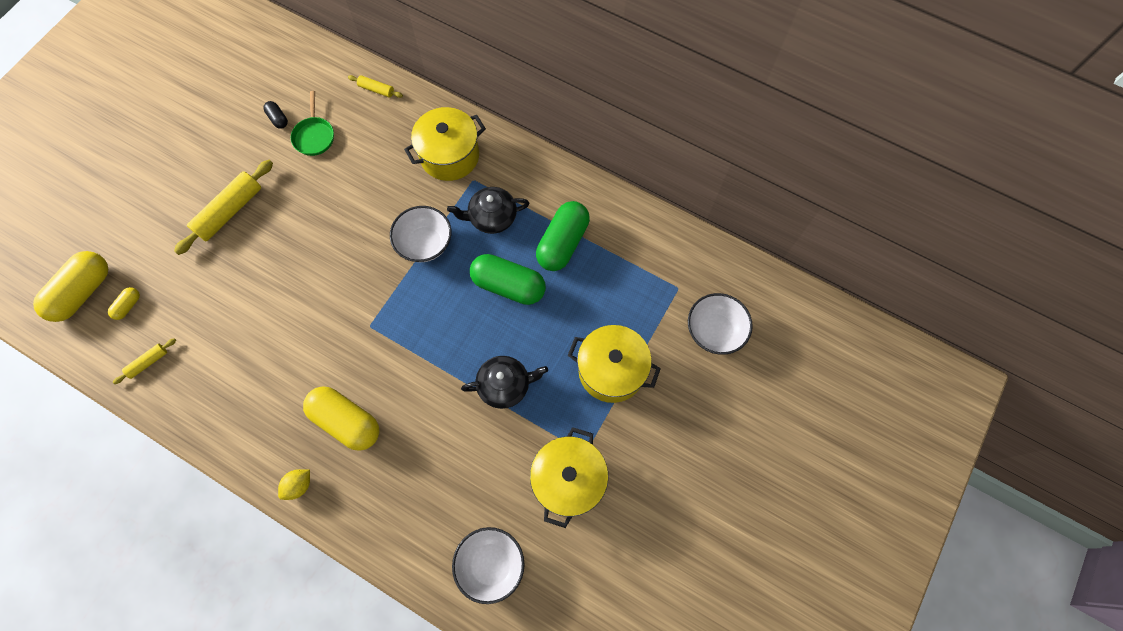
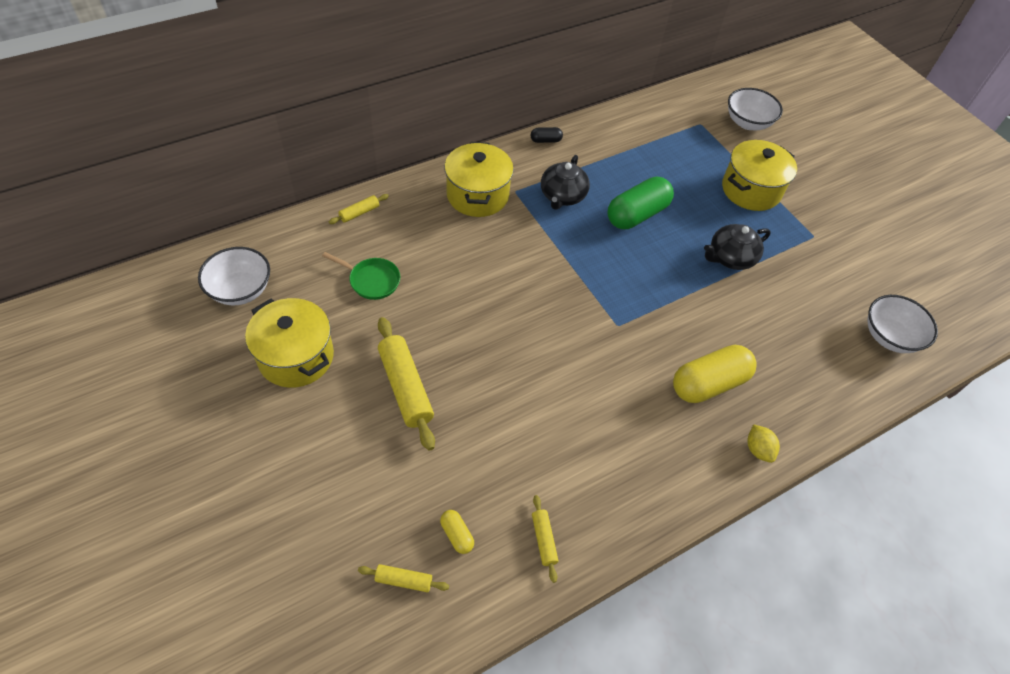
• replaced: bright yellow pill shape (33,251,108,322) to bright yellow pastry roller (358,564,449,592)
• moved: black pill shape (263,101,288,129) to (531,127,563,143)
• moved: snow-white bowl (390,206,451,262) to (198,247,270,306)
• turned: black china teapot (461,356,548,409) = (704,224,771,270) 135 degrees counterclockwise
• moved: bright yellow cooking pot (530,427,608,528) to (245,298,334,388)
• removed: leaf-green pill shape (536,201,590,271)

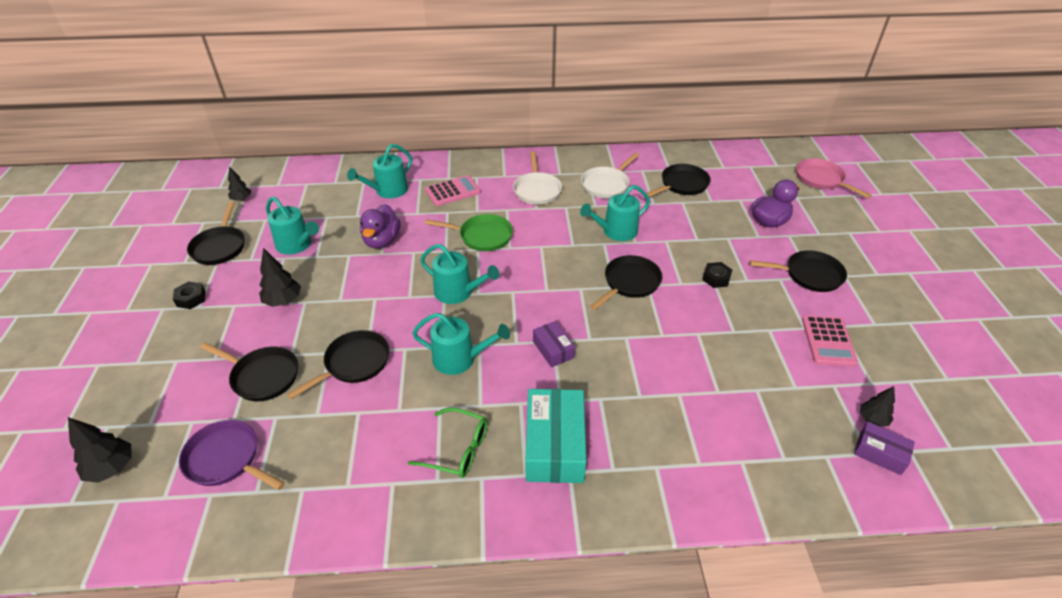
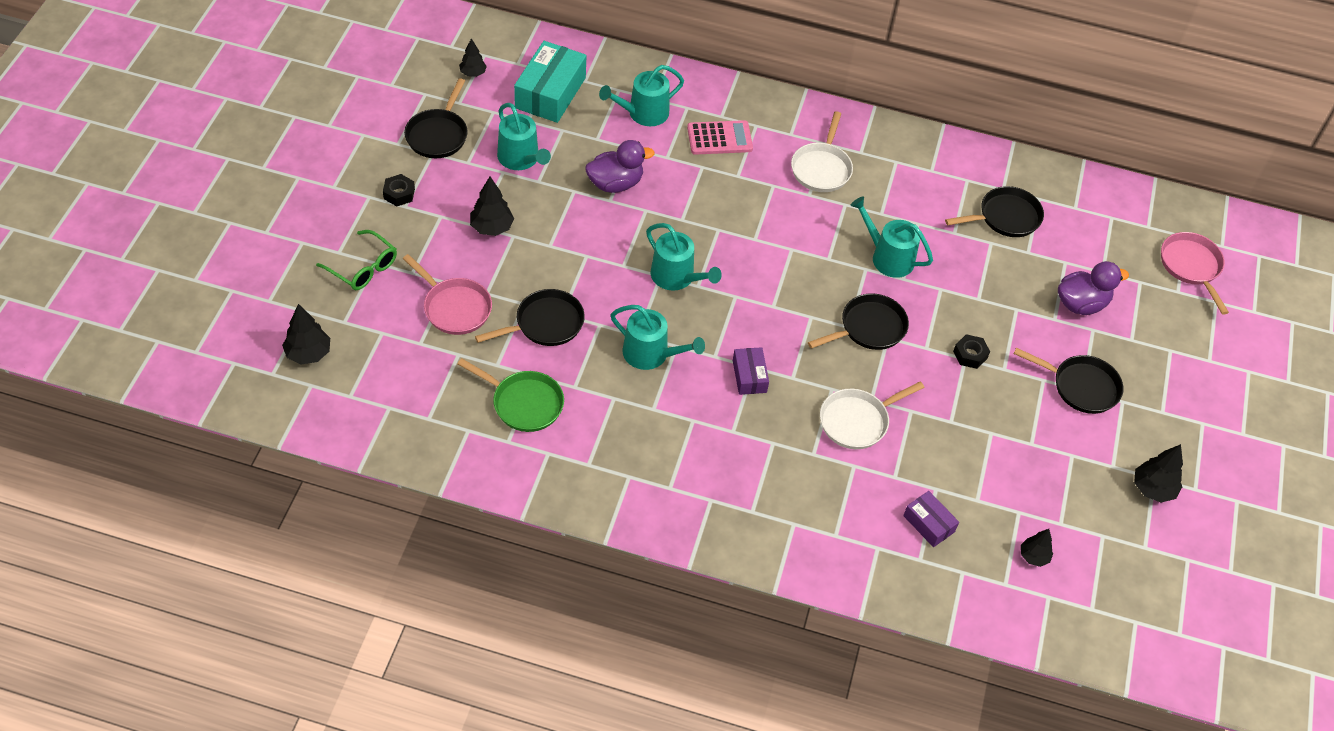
• removed: royal purple pan (179,420,285,490)
• recoloured: black pan (200,343,298,401) to pink pan (403,254,492,335)
• turned: royal purple toy duck (360,204,401,249) = (585,140,655,193) 135 degrees counterclockwise
• moved: leaf-green spectacles (408,408,487,478) to (316,230,397,290)
• moved: leaf-green pan (425,214,513,251) to (458,358,564,432)
• moved: turquoise box (525,389,587,483) to (514,41,587,123)
• turned: turquoise watering pot (580,185,650,241) = (850,196,933,278) 45 degrees clockwise
• moved: snow-white pan (581,153,639,198) to (820,381,925,449)
• removed: pink calculator (802,315,858,367)
• moved: royal purple box (854,422,915,475) to (903,491,959,547)
• added: black tree (1134,444,1183,503)

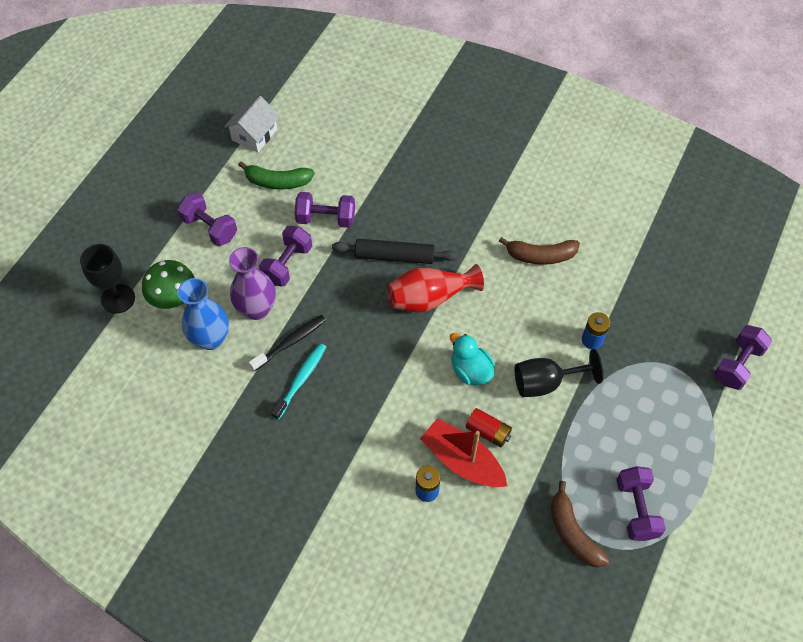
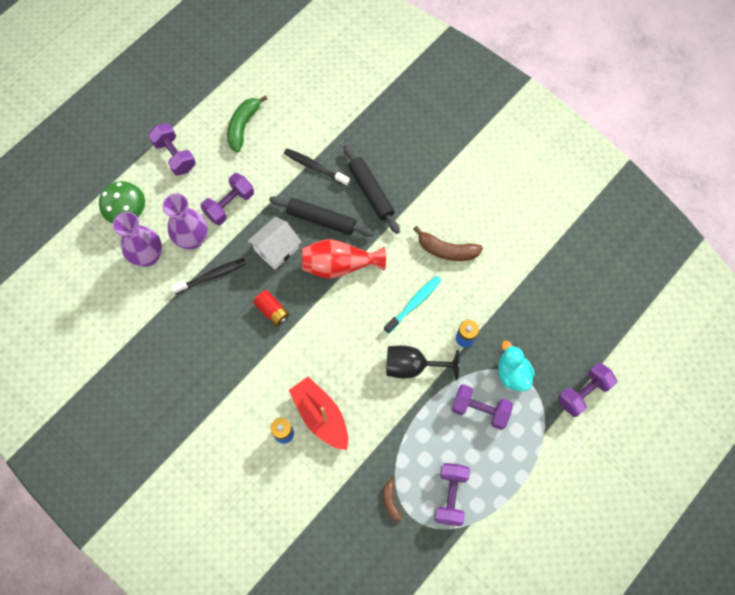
• removed: black chalice (80,244,135,314)
• recoloured: blue flower vase (178,278,229,350) to royal purple flower vase (113,212,162,267)
• moved: snow-white house (224,96,280,153) to (247,217,302,270)
• turned: leaf-green banana (238,161,314,189) = (227,96,267,152) 90 degrees clockwise
• moved: turquoise tooth brush (271,343,326,420) to (384,276,442,334)
• moved: royal purple hand weight (295,192,355,228) to (451,384,513,430)
• moved: turquoise toy duck (450,333,495,385) to (498,341,535,392)
• moved: red AA battery (466,408,512,447) to (253,290,290,327)
• resized: brown banana (551,481,609,567) = (383,476,402,522) x0.57
• added: black tooth brush (284,149,350,186)
• added: black pastry roller (343,145,400,234)

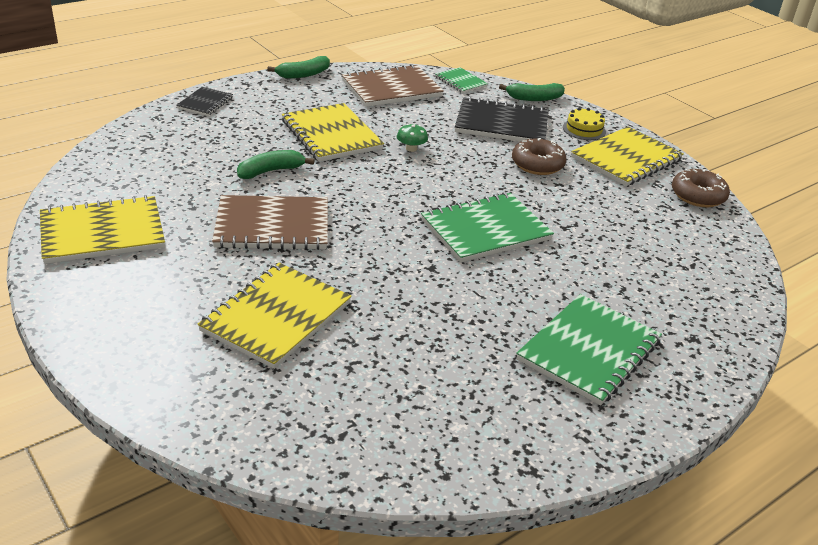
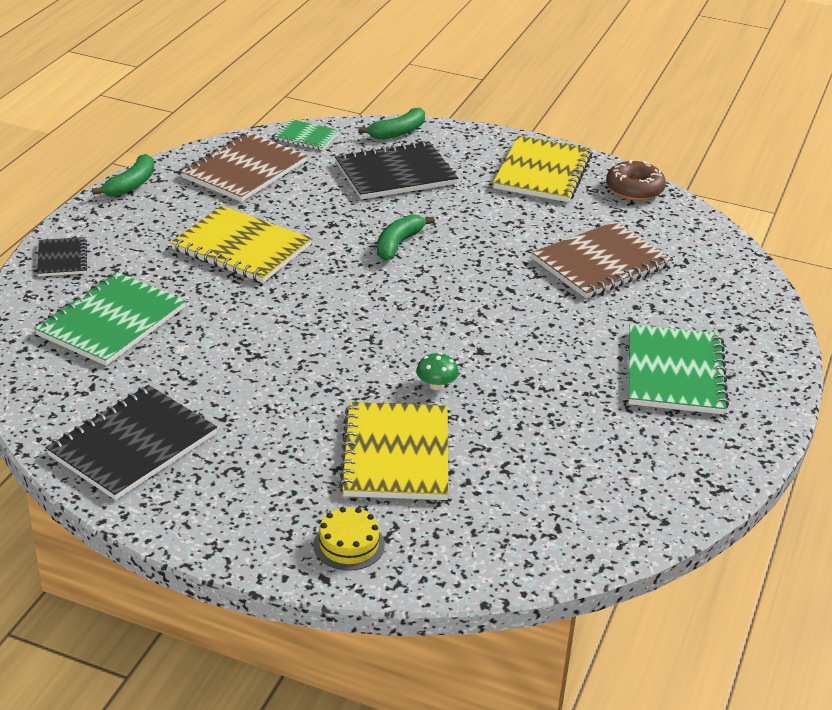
• recoloured: bright yellow notepad (40,195,165,264) to black notepad (46,385,217,500)
• moved: brown notepad (212,195,328,250) to (532,221,672,298)
• moved: leaf-green banana (237,150,315,179) to (377,214,435,261)
• moved: leaf-green fungus (397,124,428,152) to (416,352,459,390)
• moved: leaf-green notepad (421,192,554,263) to (34,272,186,366)
• removed: brown doughnut (512,138,567,175)
• moved: bright yellow gateau (563,108,606,140) to (313,507,385,571)

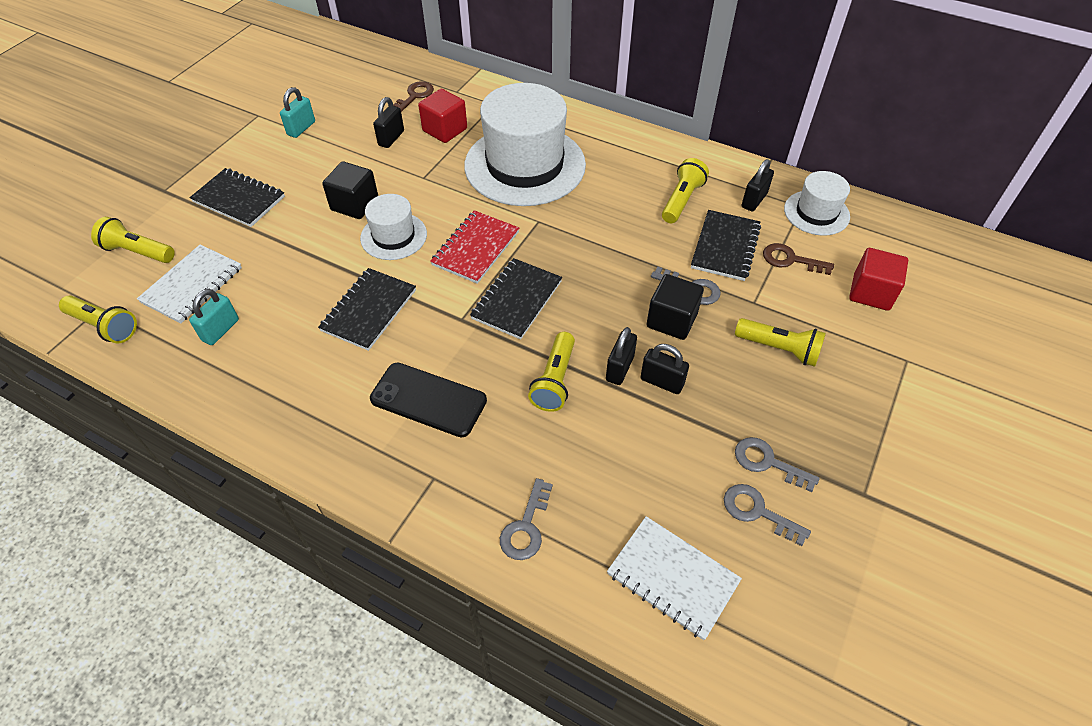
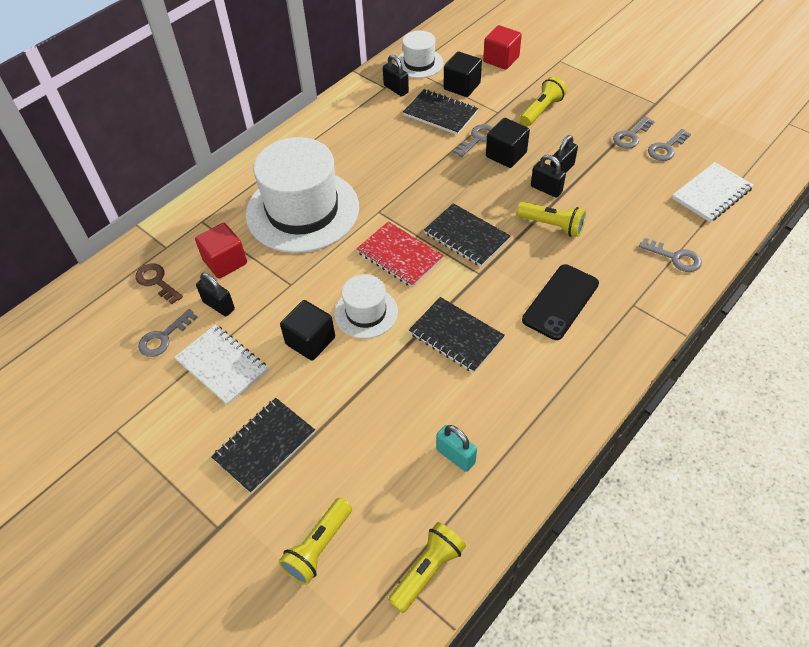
• moved: snow-white notepad (137,245,242,324) to (174,324,268,405)
• removed: turquoise lock (280,87,315,138)
• removed: bright yellow torch (662,158,709,223)
• replaced: brown key (763,243,834,275) to black block (444,51,482,97)
• added: grey key (138,309,198,357)

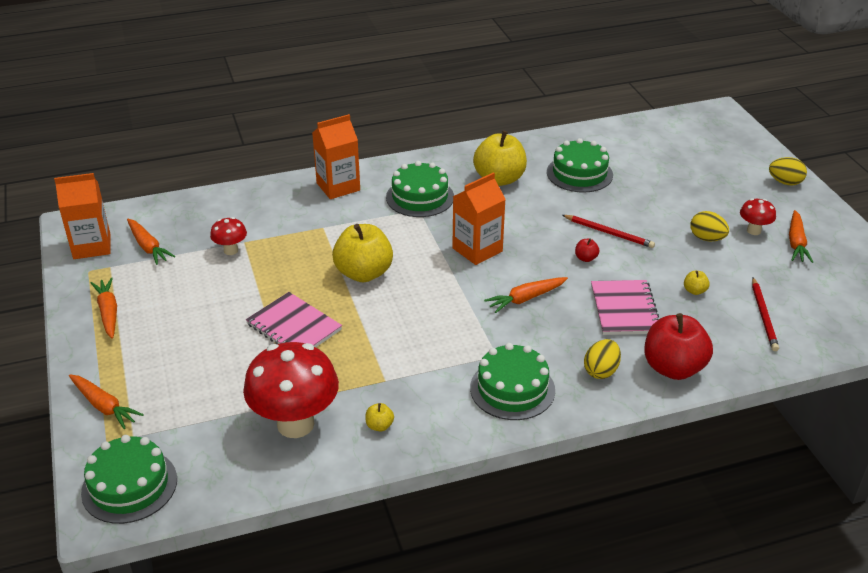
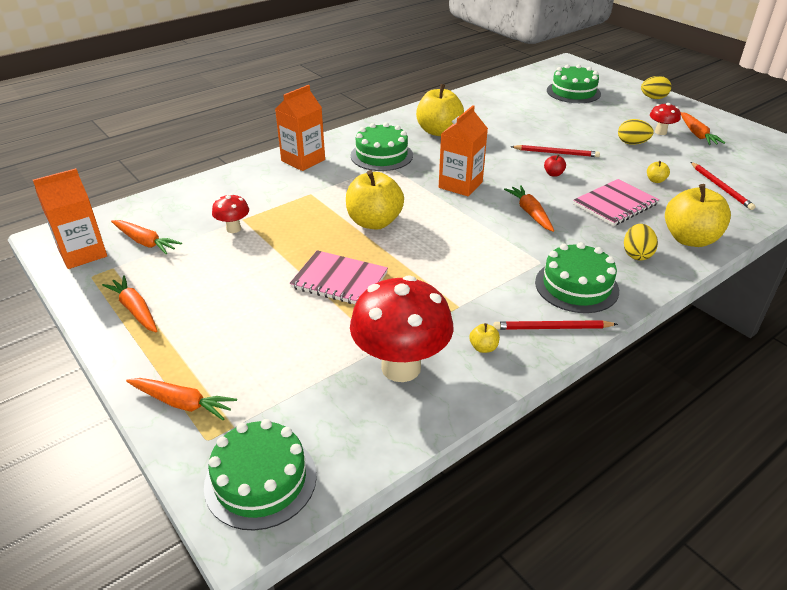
• turned: bright orange carrot (484,277,568,313) = (504,185,554,232) 120 degrees clockwise
• moved: leaf-green gateau (547,138,613,192) to (547,64,601,103)
• turned: pink notepad (591,280,659,335) = (573,179,659,226) 75 degrees clockwise
• recoloured: red apple fruit (644,313,713,380) to bright yellow apple fruit (665,184,731,247)
• added: red lead pencil (493,320,618,330)

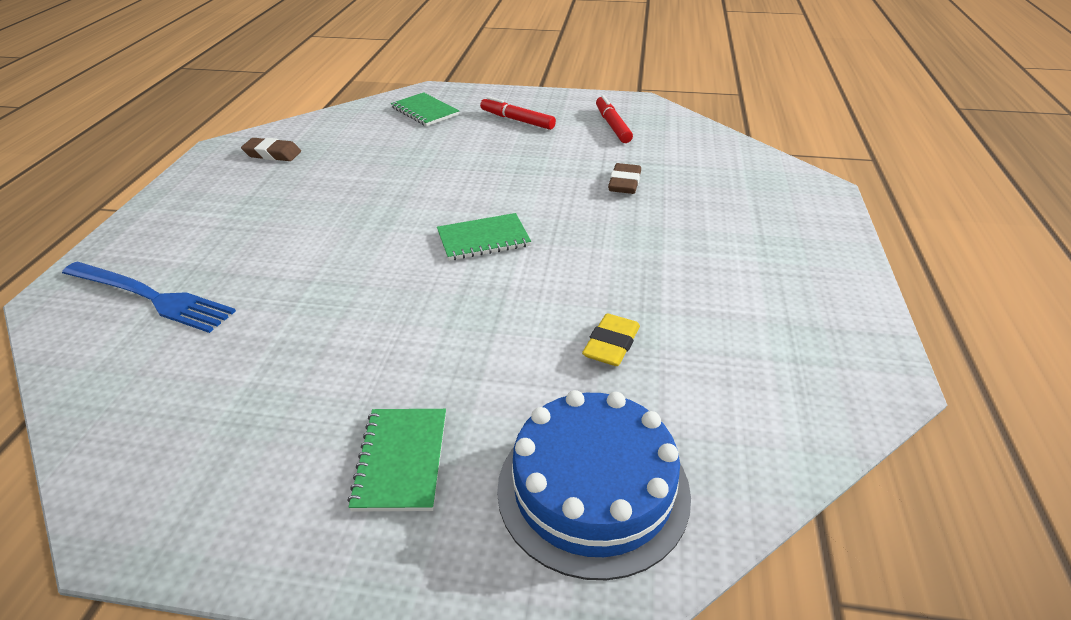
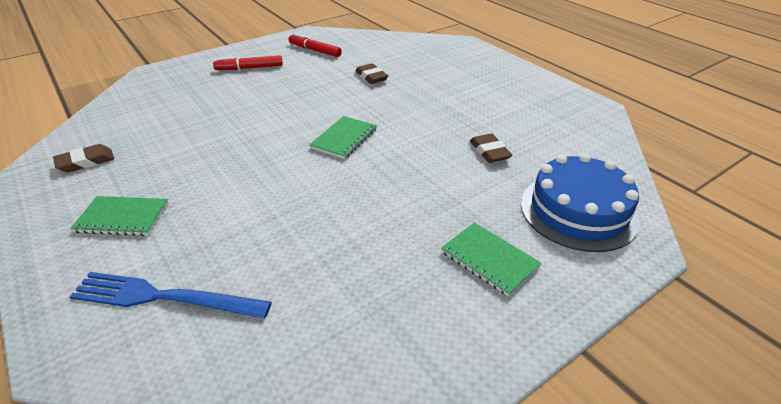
• turned: blue fork (62,262,236,333) = (69,272,272,319) 150 degrees counterclockwise
• moved: leaf-green notepad (391,92,460,126) to (70,196,169,236)
• recoloured: bright yellow eraser (582,313,640,366) to brown eraser (470,134,512,163)

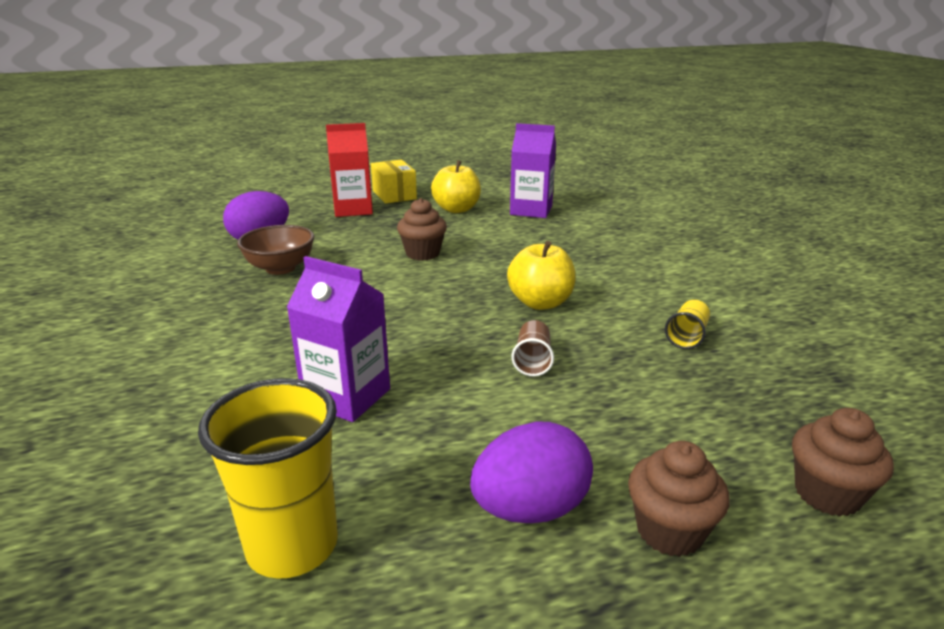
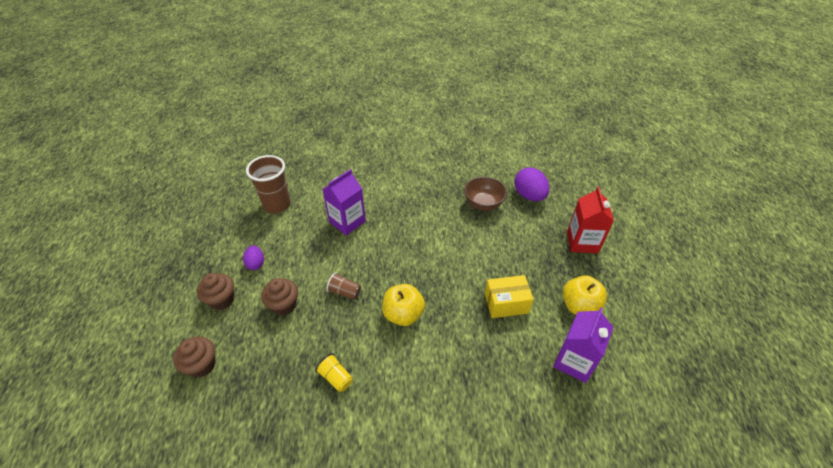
• recoloured: bright yellow tumbler (198,378,338,579) to brown tumbler (246,155,291,213)
• moved: bright yellow box (371,160,417,204) to (485,275,534,318)
• moved: brown cupcake (397,198,447,260) to (261,278,298,316)
• resized: royal purple egg shape (470,421,593,523) = (243,246,264,270) x0.58

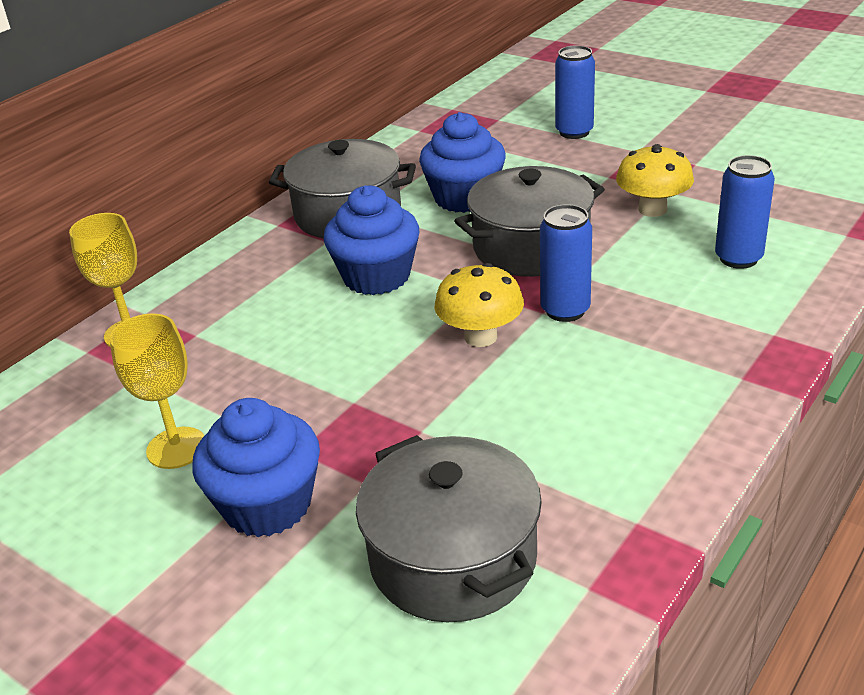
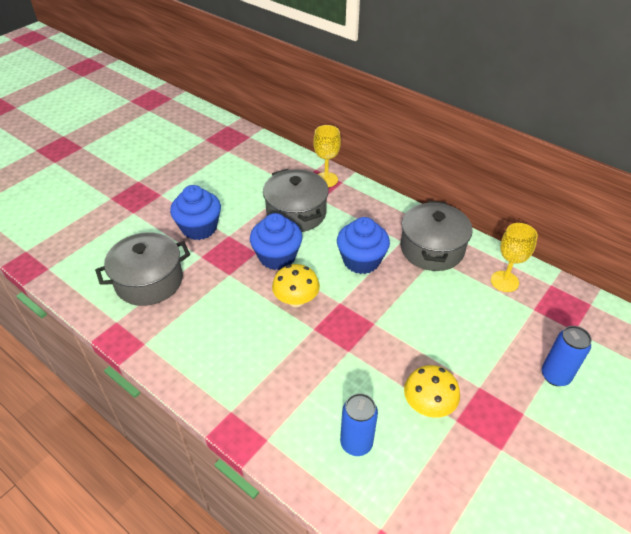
• moved: bright yellow chalice (109,314,205,469) to (491,223,538,292)
• moved: blue cupcake (419,112,506,213) to (250,213,303,270)
• moved: grey cooking pot (454,166,604,277) to (263,169,329,232)
• removed: blue tin (540,204,592,322)

